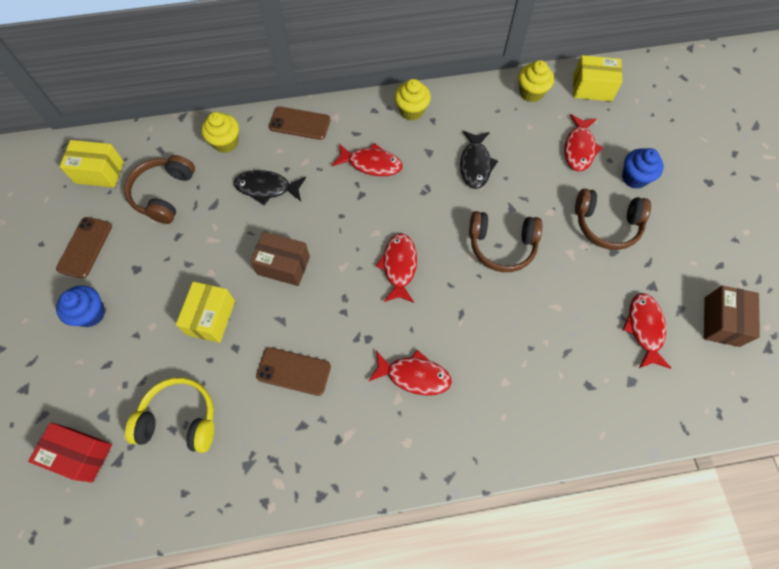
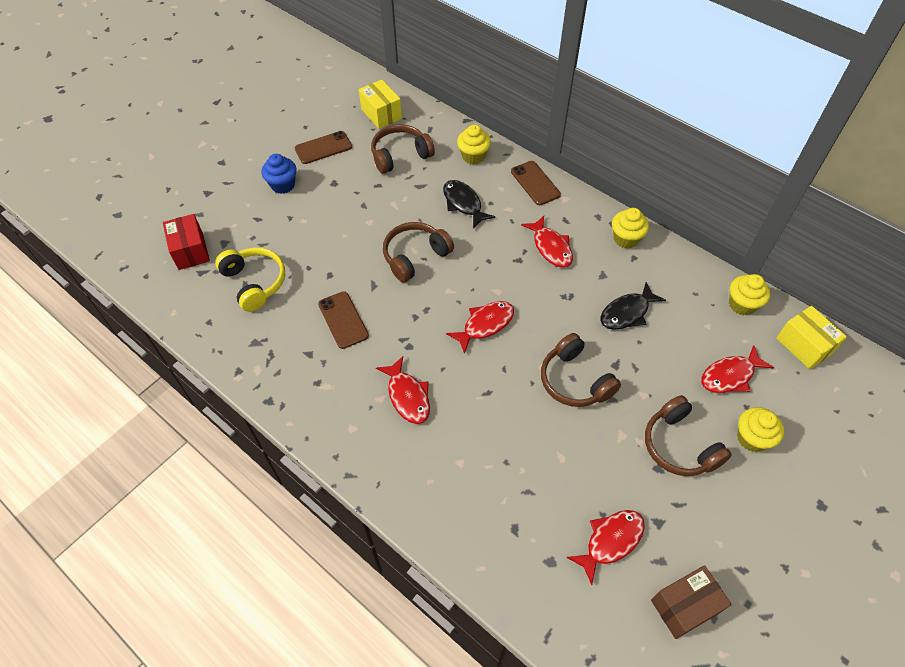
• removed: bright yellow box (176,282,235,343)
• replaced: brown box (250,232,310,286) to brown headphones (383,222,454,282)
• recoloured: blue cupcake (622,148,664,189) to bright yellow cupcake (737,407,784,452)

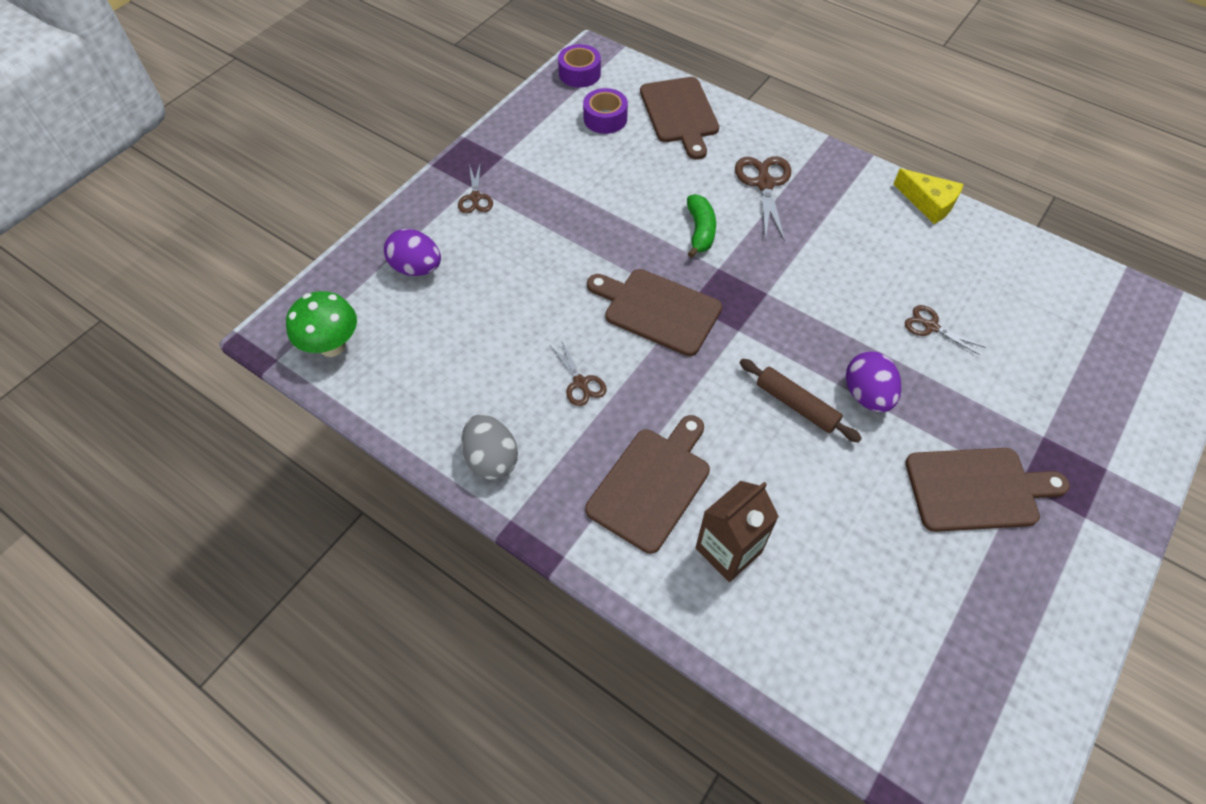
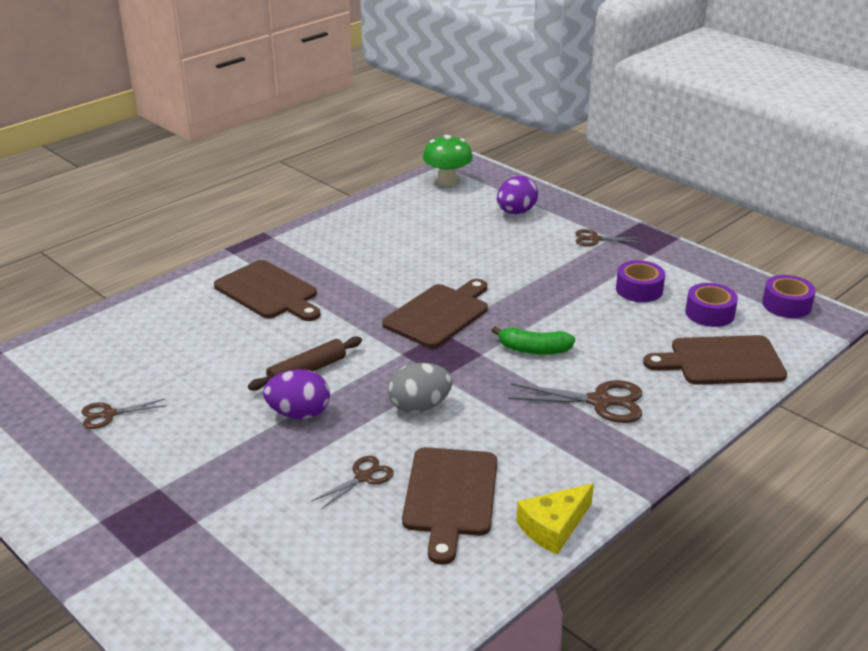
• moved: grey egg shape (461,414,518,480) to (388,363,453,413)
• moved: brown pair of scissors (550,341,607,406) to (82,399,166,429)
• removed: brown milk carton (695,481,779,582)
• moved: brown cutting board (905,448,1070,532) to (402,447,497,565)
• added: royal purple sticky tape (616,260,665,302)

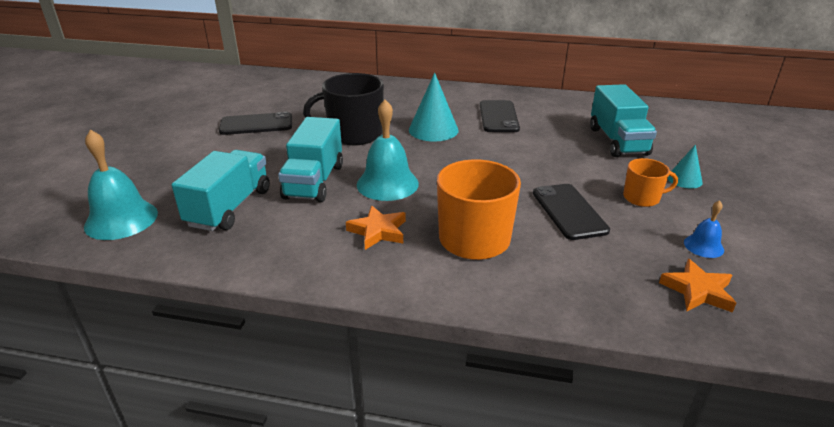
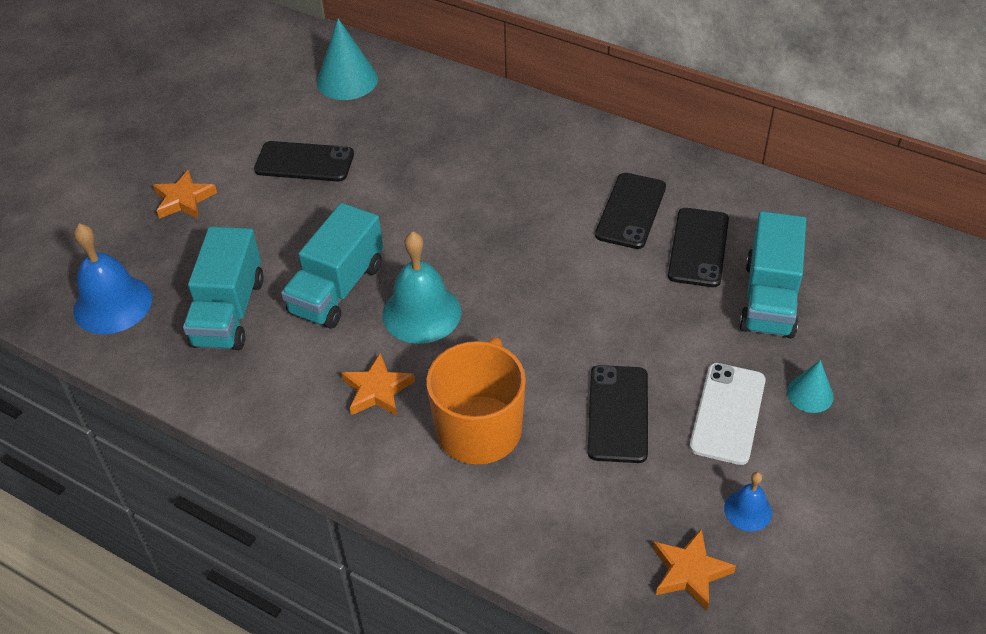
• recoloured: turquoise bell (84,130,158,240) to blue bell (73,223,152,334)
• turned: turquoise lorry (171,150,270,231) = (183,227,264,350) 150 degrees clockwise
• removed: black mug (303,73,384,145)
• moved: turquoise cone shape (409,73,458,142) to (317,19,378,100)
• replaced: bright orange mug (623,158,678,207) to snow-white smartphone (690,363,766,465)
• added: bright orange star (153,170,217,219)
• added: black smartphone (668,208,729,287)

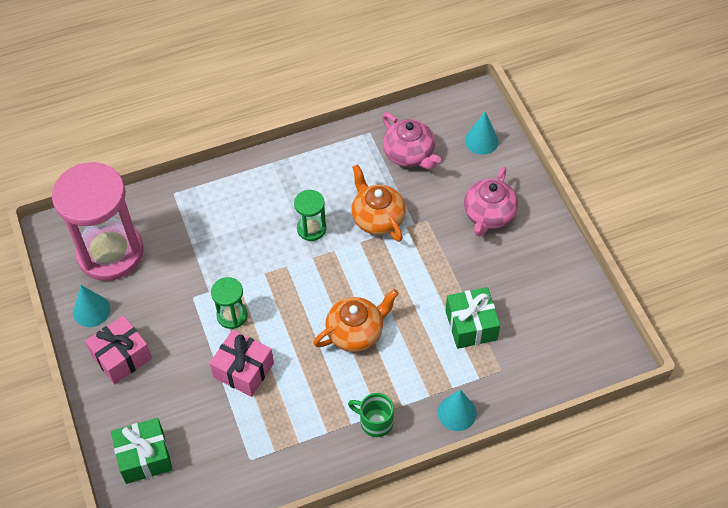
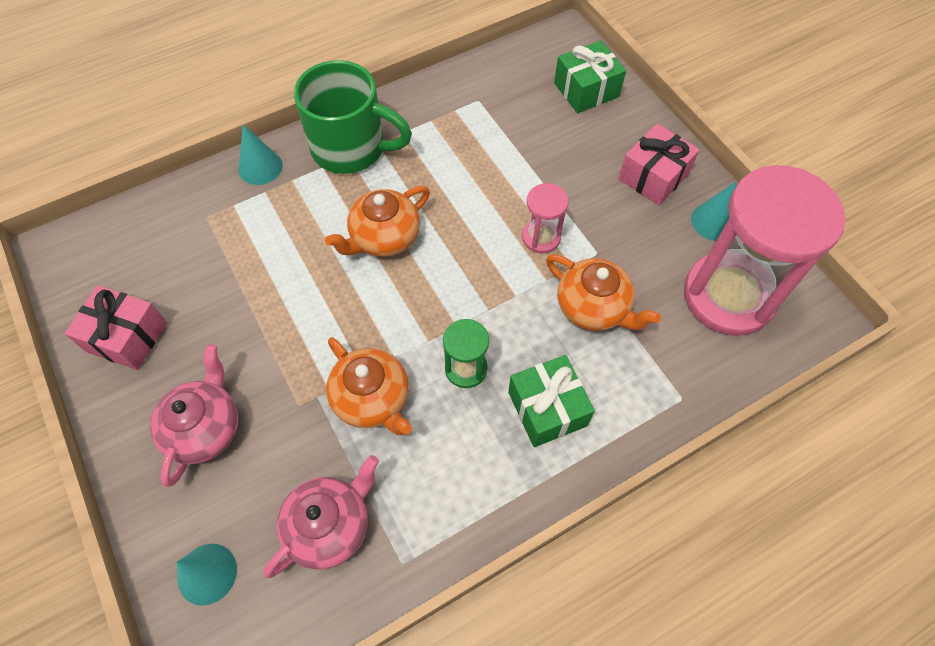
• moved: pink gift (210,330,274,397) to (65,285,167,370)
• recoloured: leaf-green sand timer (211,277,247,329) to pink sand timer (522,183,569,254)
• resized: leaf-green mug (348,393,394,437) = (294,60,412,174) x2.03
• turned: pink china teapot (382,113,441,170) = (264,455,379,578) 90 degrees clockwise
• moved: leaf-green gift (445,287,500,349) to (508,355,595,447)
• added: bright orange china teapot (546,254,661,331)

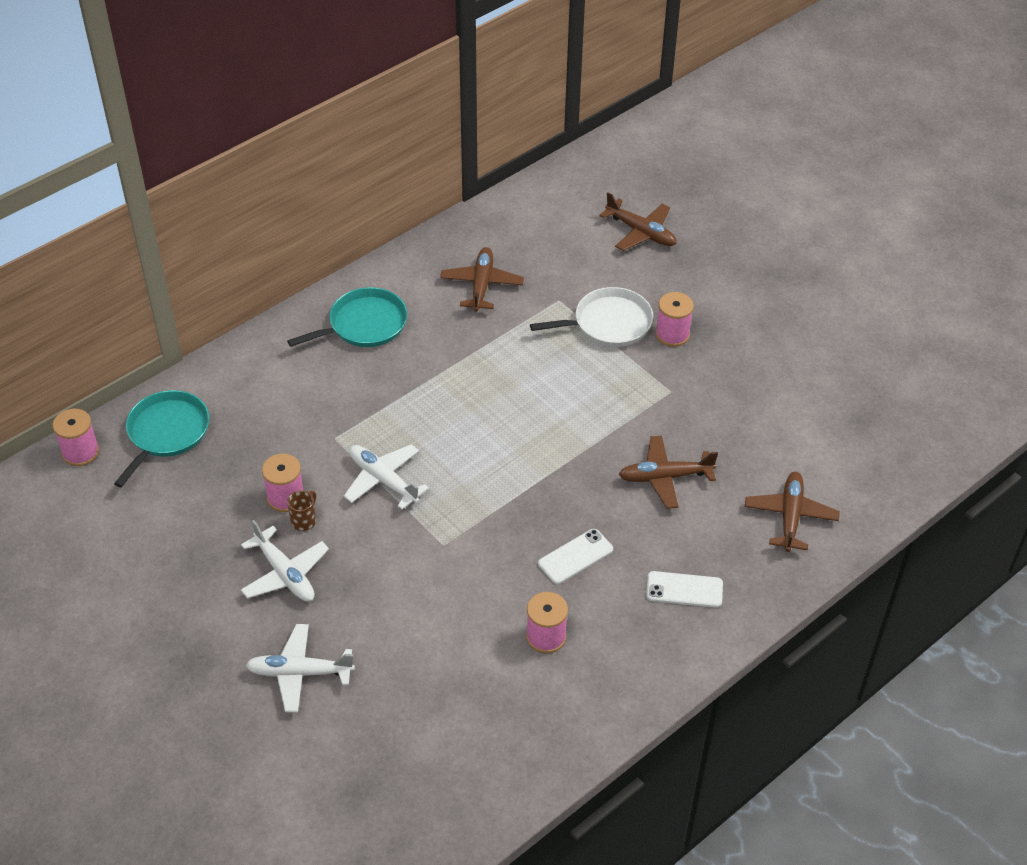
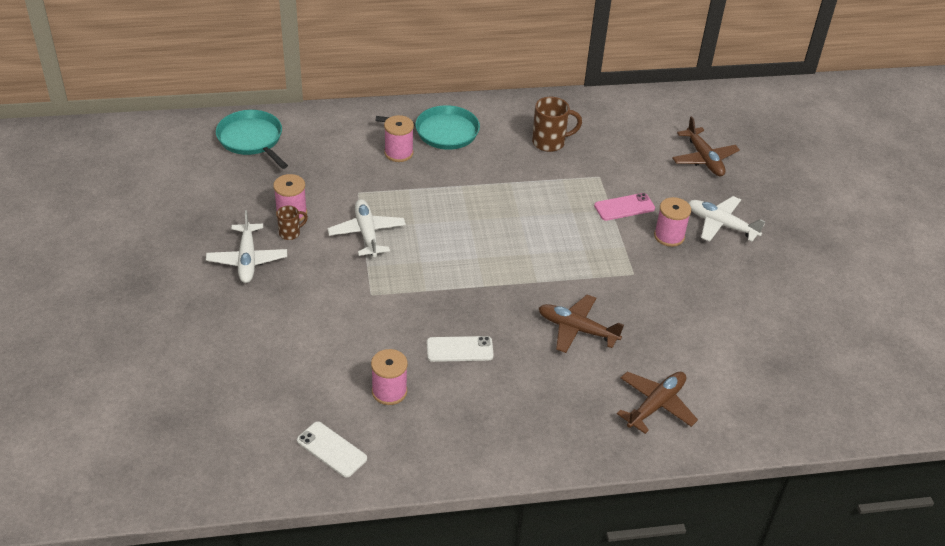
• moved: pink spool (53,409,99,466) to (384,115,414,162)
• turned: turquoise pan (114,390,210,487) = (216,110,288,169) 90 degrees counterclockwise
• moved: snow-white aeroplane (246,624,355,712) to (688,196,766,242)
• replaced: brown aeroplane (440,247,524,312) to brown mug (532,97,582,152)
• replaced: snow-white pan (530,287,653,347) to pink smartphone (594,193,655,221)
• moved: snow-white smartphone (646,571,723,608) to (297,421,367,477)

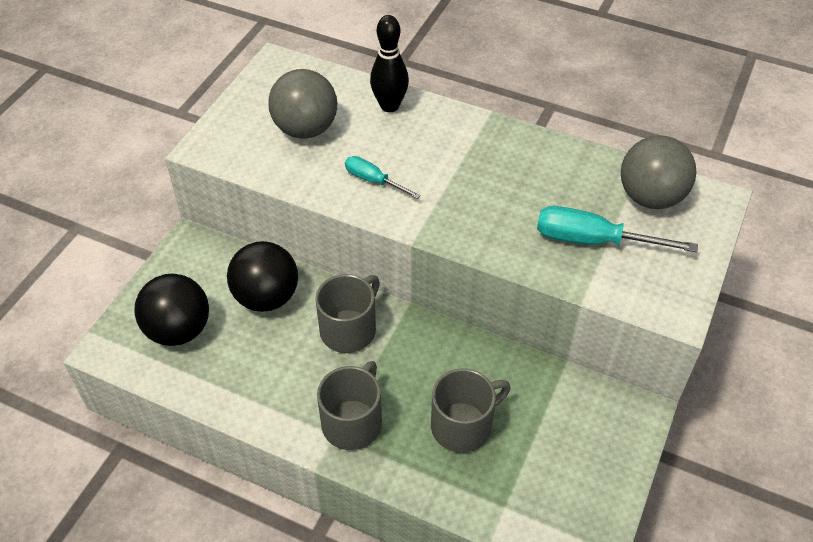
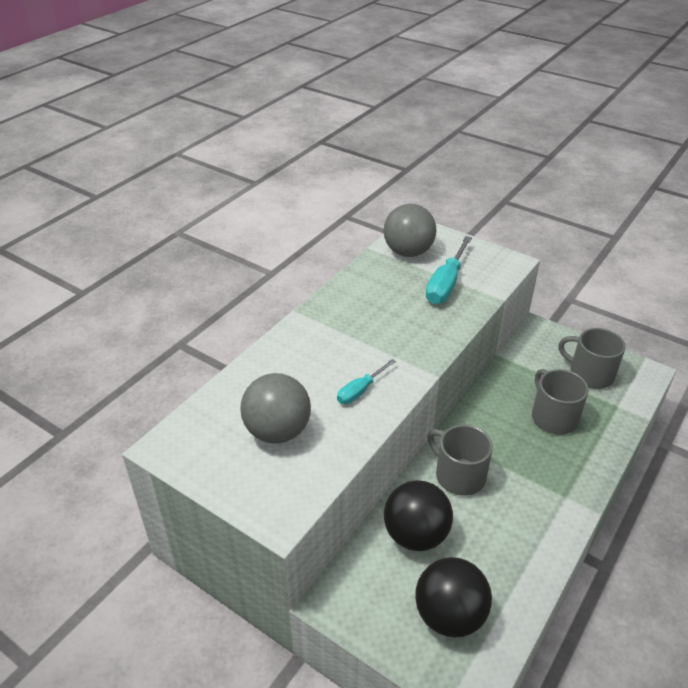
• moved: grey mug (317,361,382,450) to (558,328,626,389)
• removed: black bowling pin (370,15,409,112)

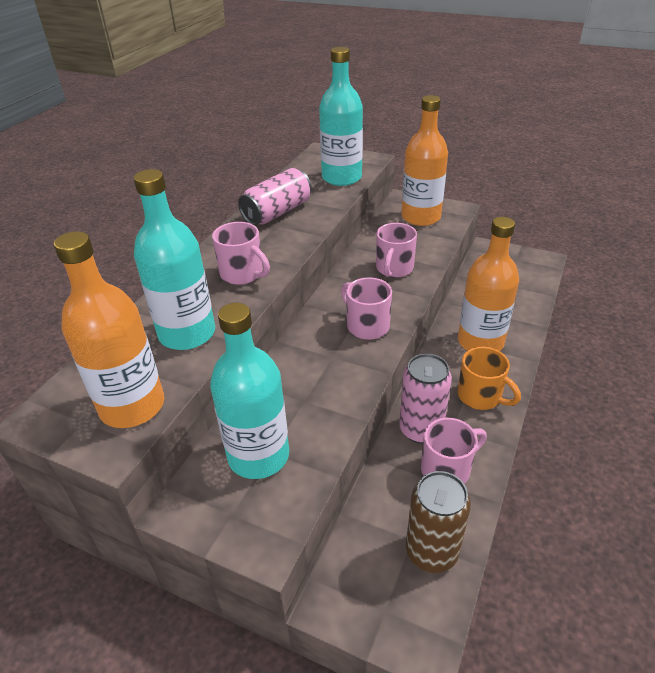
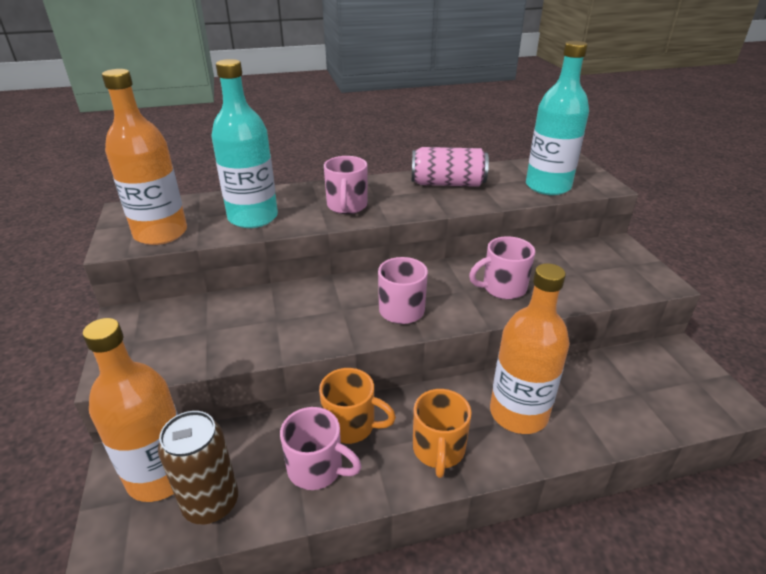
• removed: turquoise drink bottle (210,303,289,479)
• replaced: pink tin (399,354,452,443) to bright orange mug (319,368,396,444)
• moved: bright orange drink bottle (401,95,448,226) to (82,318,178,502)

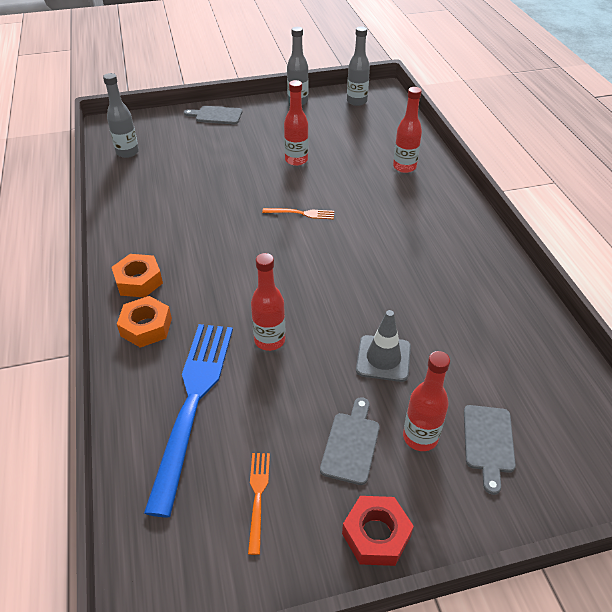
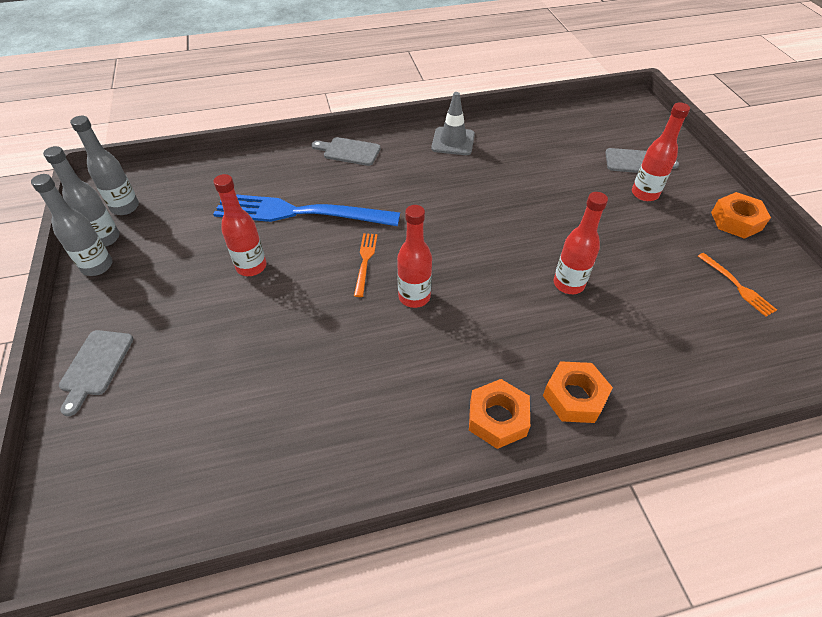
• moved: grey drink bottle (103,73,139,158) to (43,146,120,247)
• moved: blue fork (144,324,233,517) to (213,194,400,226)
• turned: bright orange fork (248,453,270,555) = (698,253,777,317) 120 degrees counterclockwise
• moved: grey cutting board (320,397,380,485) to (311,137,381,166)
• recoloured: red nut (342,496,414,566) to bright orange nut (711,192,771,239)
• moved: grey traffic cone (356,310,411,382) to (431,92,475,155)
• moved: red drink bottle (393,87,422,173) to (397,205,432,308)

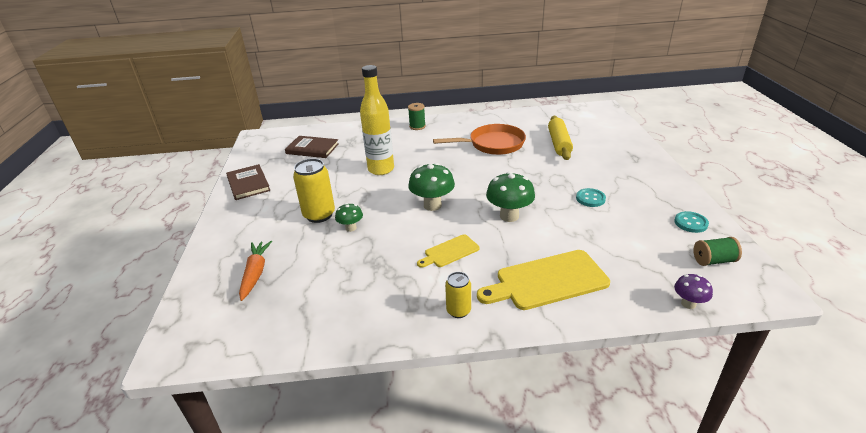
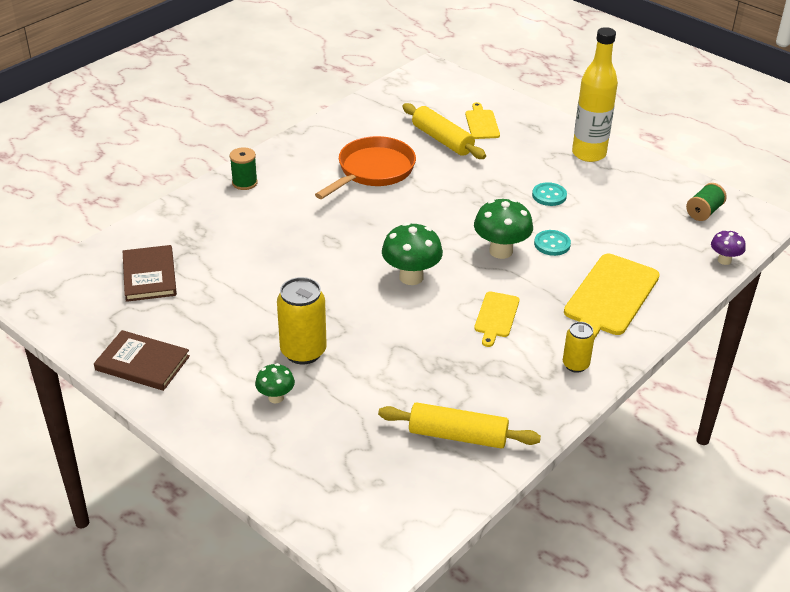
• removed: bright orange carrot (239,241,272,301)
• turned: brown hardcover (285,136,339,158) = (123,245,177,302) 75 degrees counterclockwise
• moved: leaf-green fungus (335,203,363,232) to (255,363,295,403)
• moved: bright yellow drink bottle (360,65,394,175) to (572,27,618,162)
• moved: turquoise shirt button (674,211,709,233) to (534,230,571,256)
• added: bright yellow pastry roller (378,402,541,449)
• added: bright yellow cutting board (465,102,500,139)

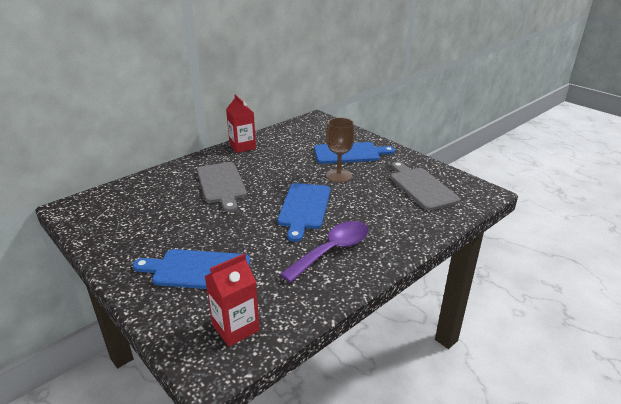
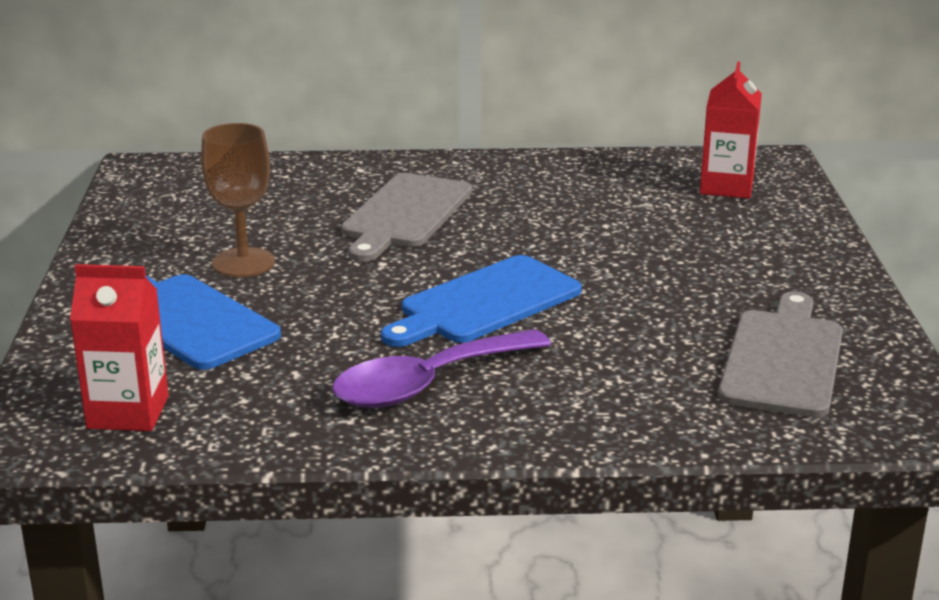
• moved: red milk carton (226,94,256,153) to (700,62,762,198)
• turned: royal purple spoon (280,221,369,283) = (332,329,551,408) 150 degrees clockwise
• removed: blue cutting board (314,142,395,164)
• moved: brown chalice (326,118,355,183) to (201,123,275,277)

